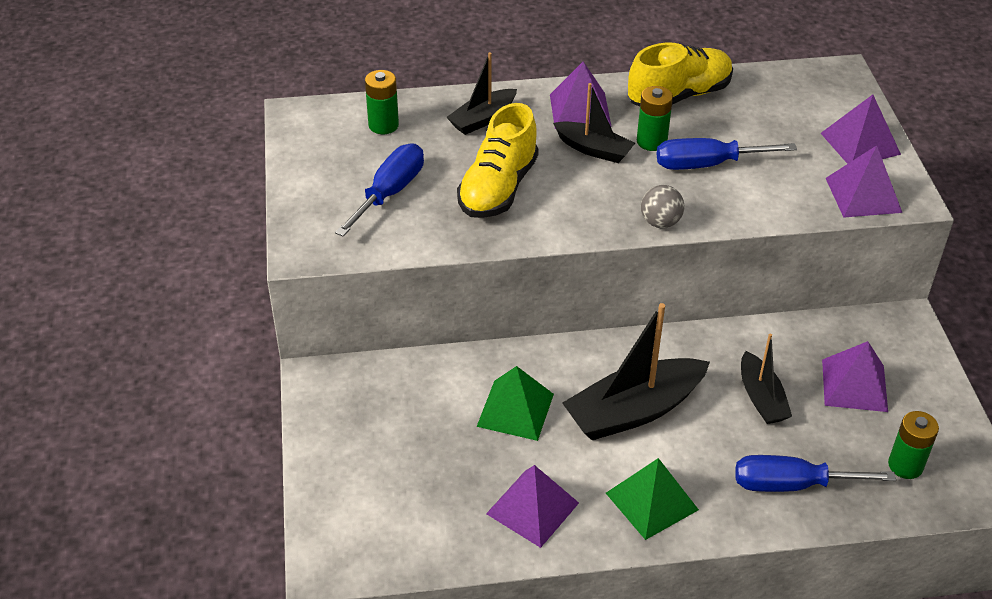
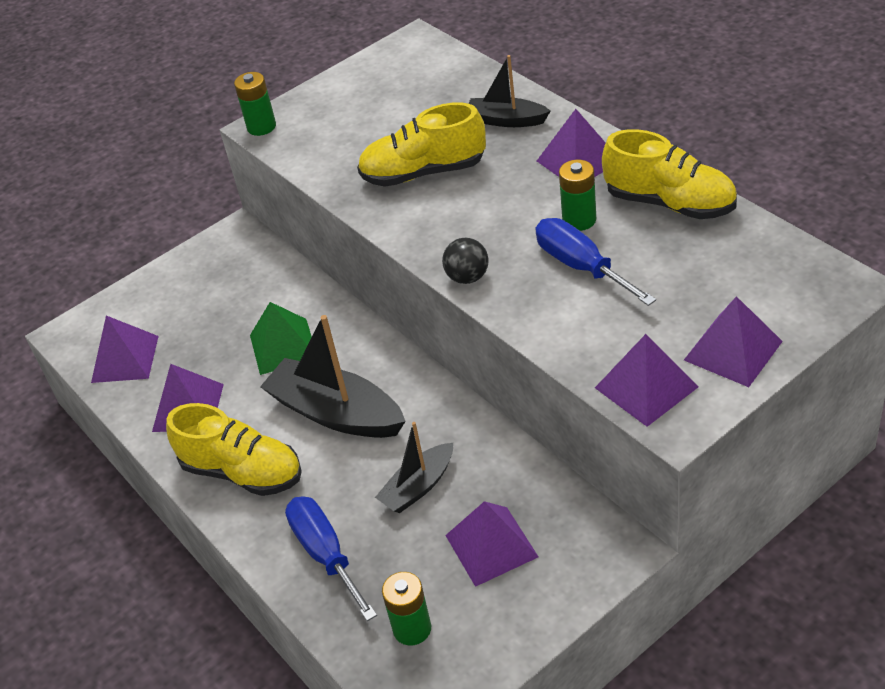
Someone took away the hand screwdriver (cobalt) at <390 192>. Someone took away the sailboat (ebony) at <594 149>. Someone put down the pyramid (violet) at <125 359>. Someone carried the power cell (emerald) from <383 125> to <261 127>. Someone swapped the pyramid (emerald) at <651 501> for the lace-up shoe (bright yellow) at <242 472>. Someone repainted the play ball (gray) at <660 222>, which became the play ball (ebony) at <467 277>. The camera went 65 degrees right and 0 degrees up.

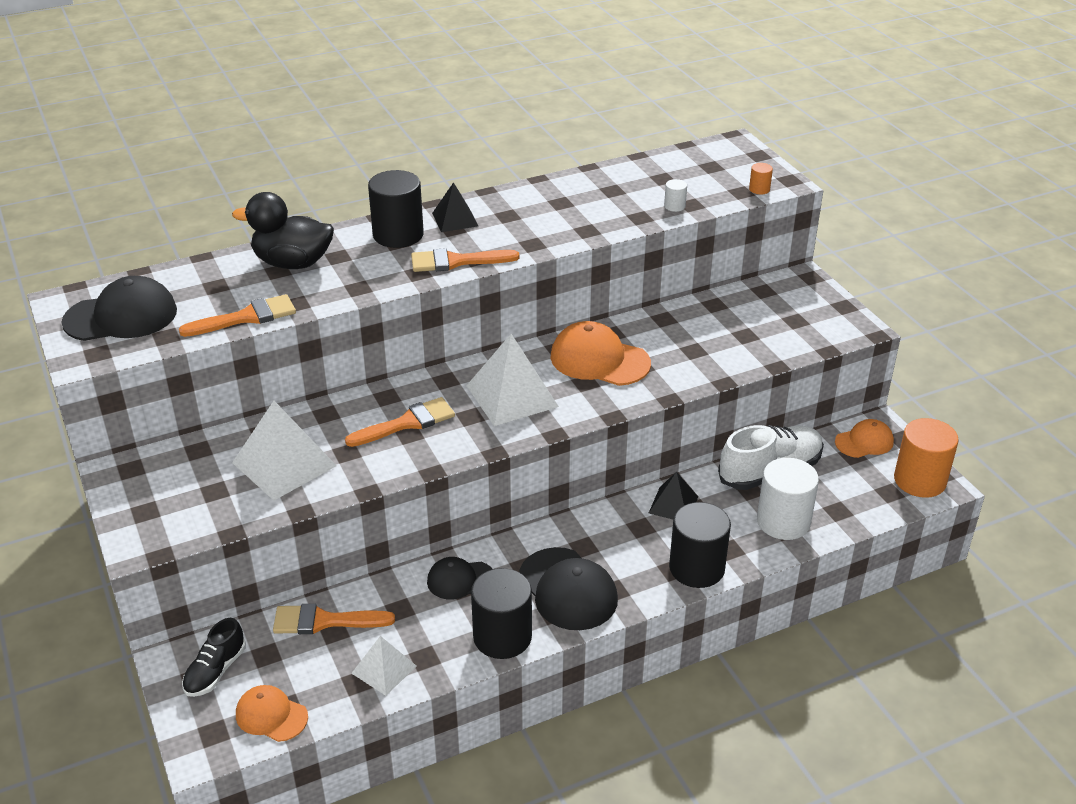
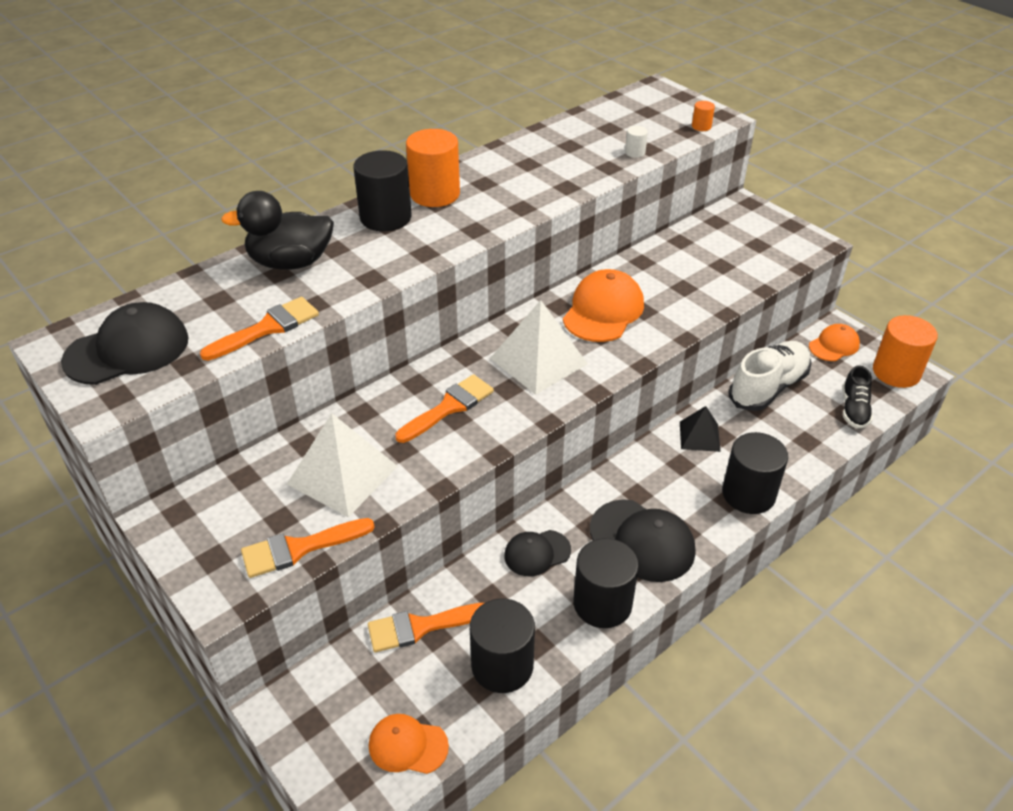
Someone took away the solid cylinder (pure white) at <783 521>. Someone carried the lace-up shoe (ebony) from <215 671> to <854 409>. Someone carried the paint brush (bright orange) from <456 261> to <299 548>. Someone swapped the pyramid (pure white) at <384 669> for the solid cylinder (ebony) at <502 666>. Someone swapped the pyramid (ebony) at <455 219> for the solid cylinder (bright orange) at <435 194>. Someone rotated the cap (bright orange) at <599 360> by 105 degrees clockwise. The camera went 15 degrees left and 5 degrees up.

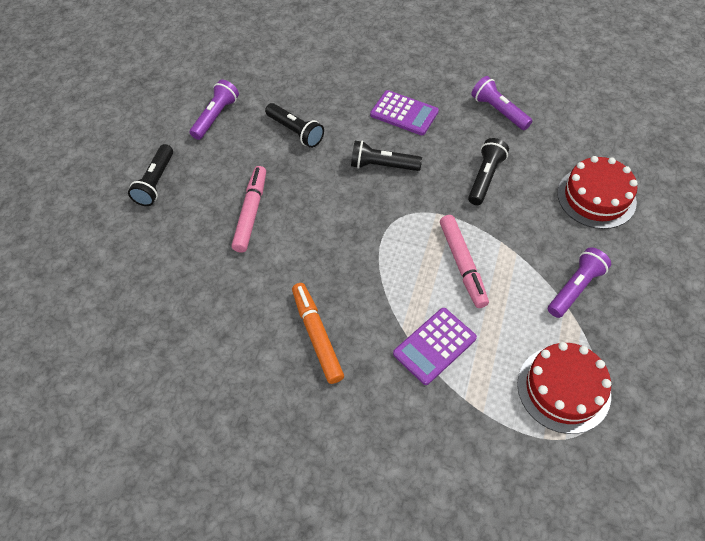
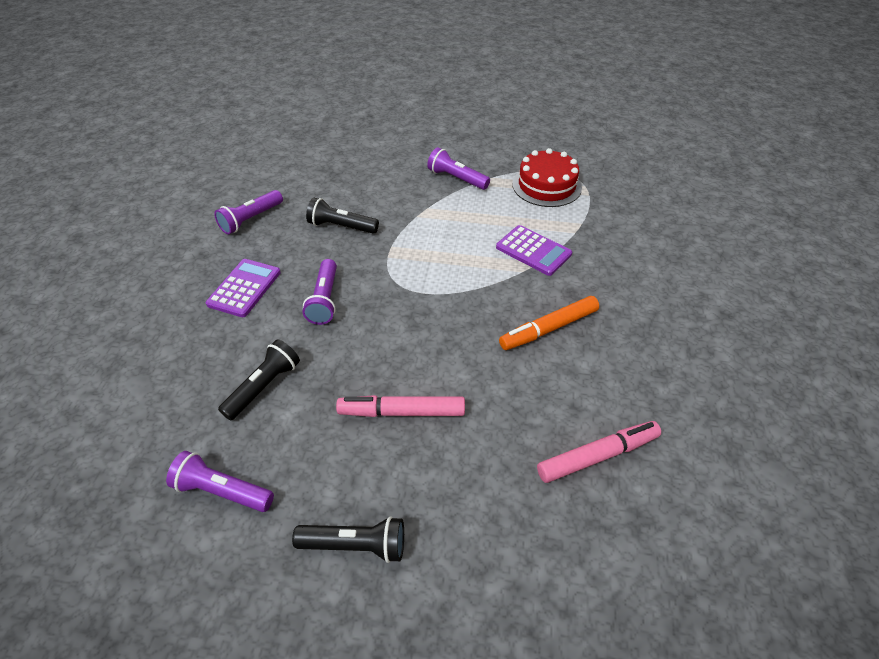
Someone took away the cake (red) at <596 197>. Someone carried the felt pen (rose-pink) from <462 264> to <598 456>. Someone repainted the flashlight (ebony) at <382 165>, which became the flashlight (violet) at <324 300>. The camera went 100 degrees left and 10 degrees down.

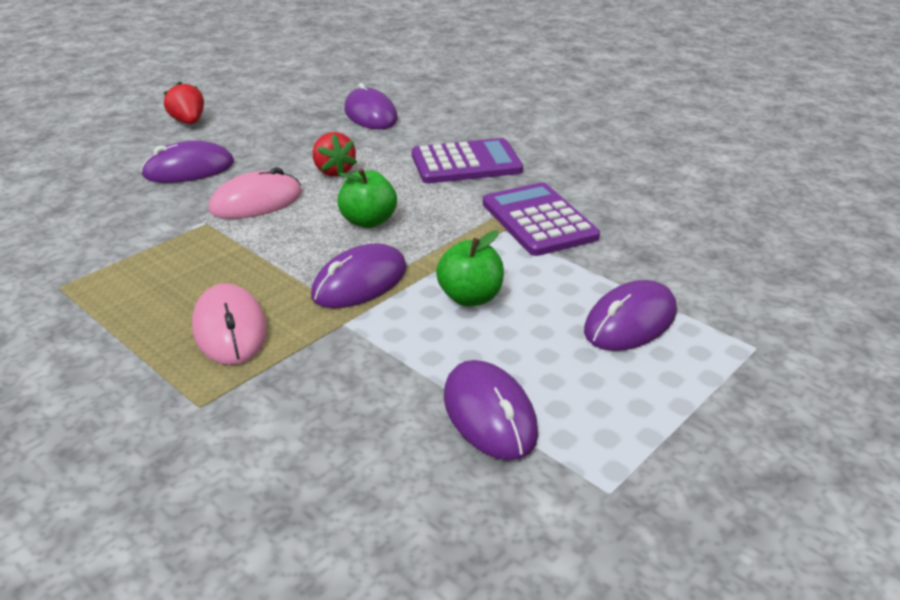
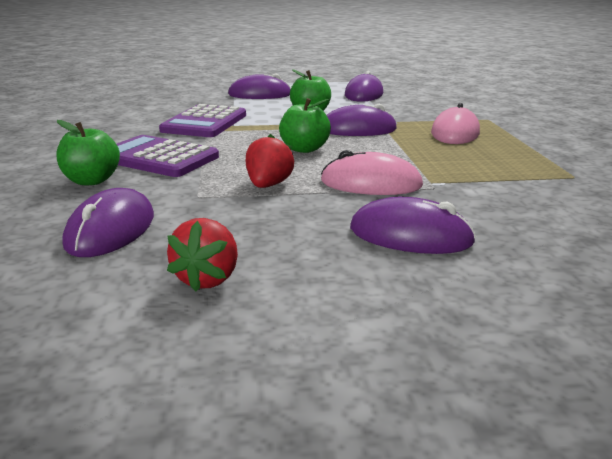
Someone put down the apple fruit (emerald) at <91 181>. Someone carried the berry (red) from <188 122> to <208 279>. The camera went 140 degrees left and 10 degrees down.

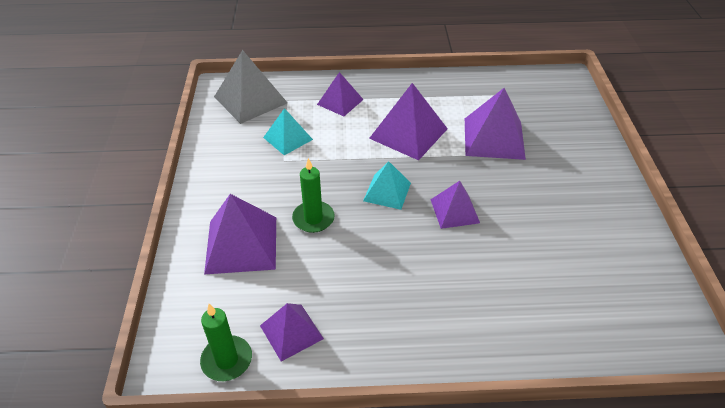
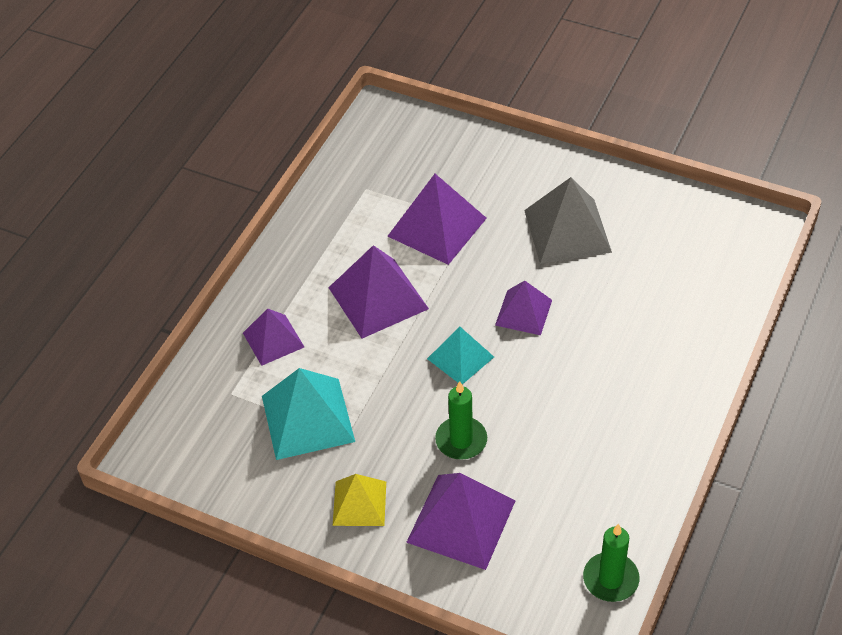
Someone took away the pyramid (violet) at <291 332>. Someone put down the pyramid (bright yellow) at <359 503>. Someone carried the pyramid (gray) from <250 100> to <567 231>. Someone scaled the pyramid (teal) at <288 138> by 1.62. The camera went 60 degrees left and 5 degrees up.

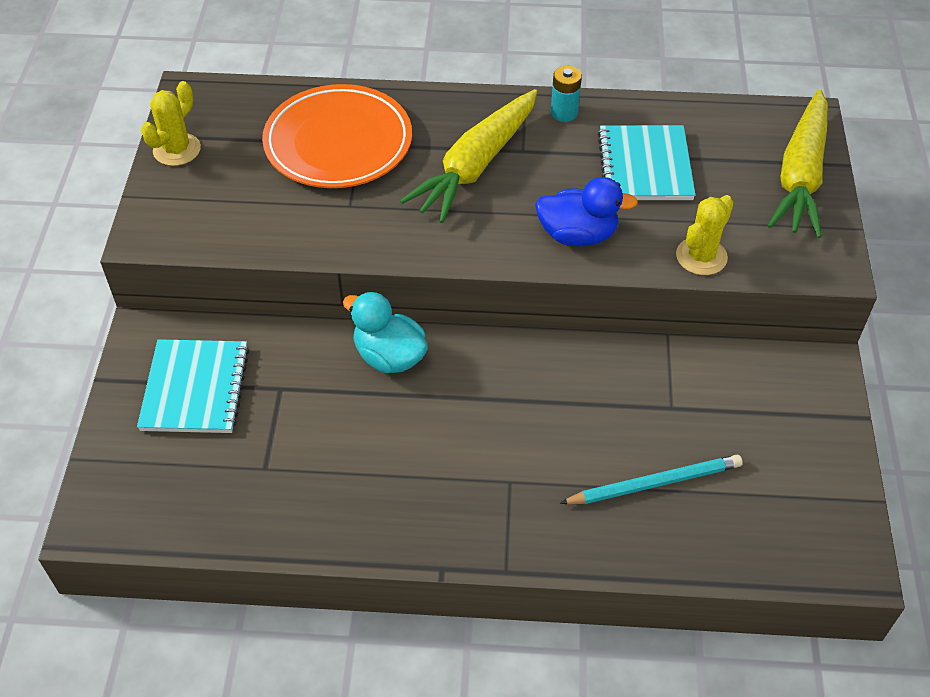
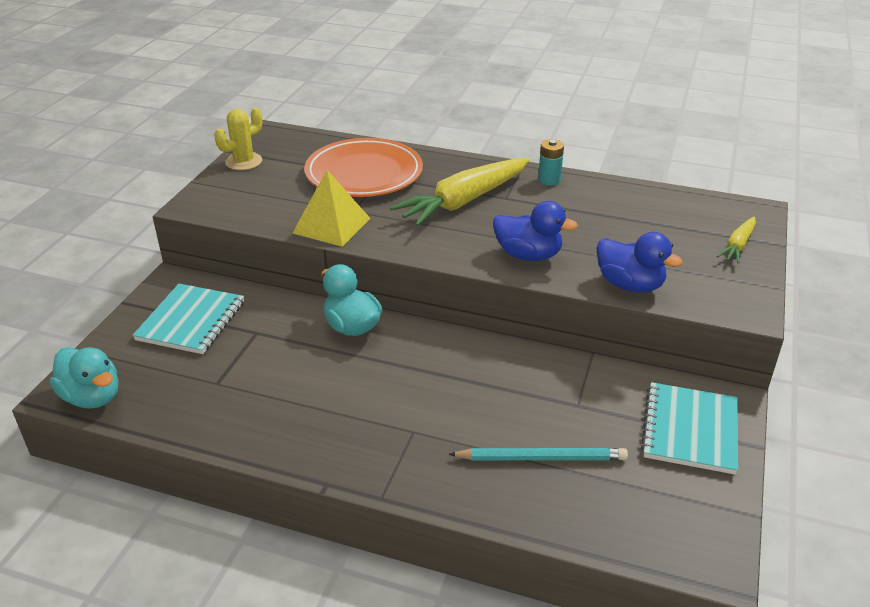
Someone put down the rubber duck (teal) at <92 397>. Someone put down the pyramid (bright yellow) at <331 225>. Someone carried the exercise book (teal) from <644 166> to <689 430>. Someone swapped the cactus (bright yellow) at <701 256> for the rubber duck (cobalt) at <629 285>. Someone scaled the toy carrot (bright yellow) at <801 175> by 0.49. The camera went 15 degrees right and 15 degrees down.

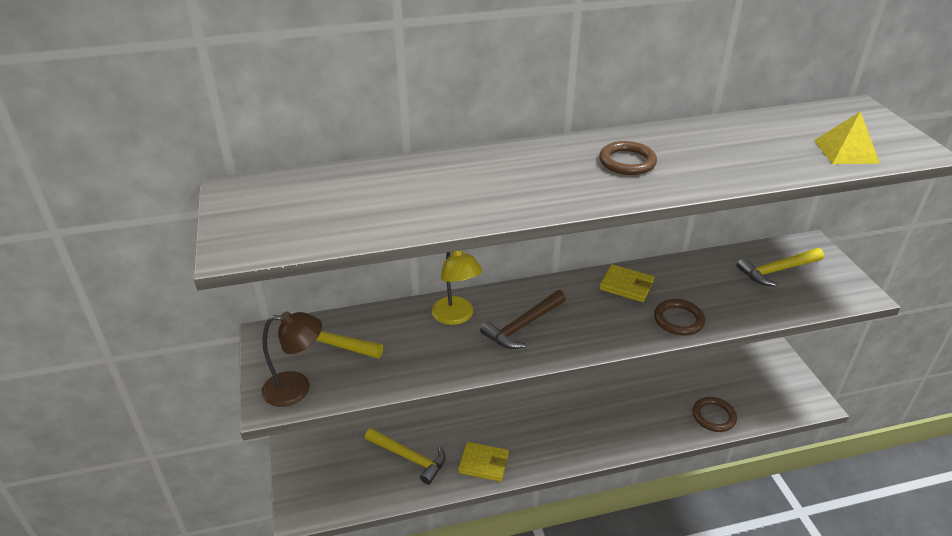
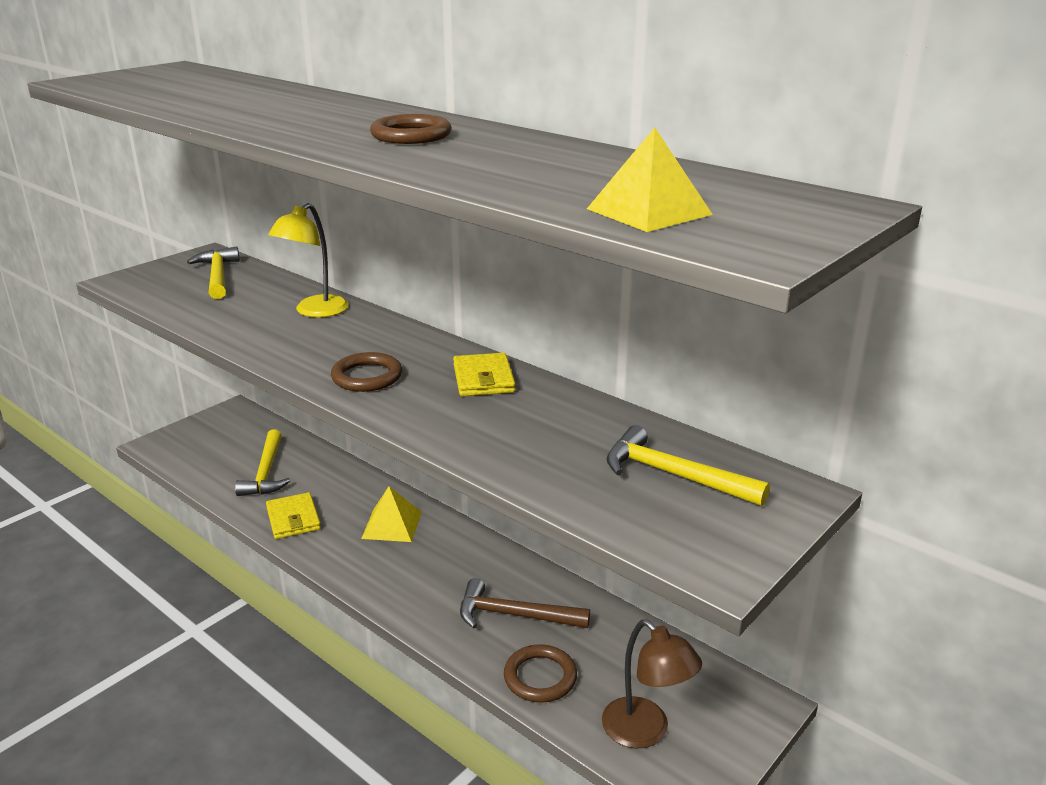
Someone put down the pyramid (bright yellow) at <392 525>. Someone carried the desk lamp (brown) from <297 388> to <645 732>. Someone carried the carpenter's hammer (brown) from <522 326> to <514 615>. Someone carried the hoop (brown) from <678 320> to <367 377>. The camera went 55 degrees right and 10 degrees down.

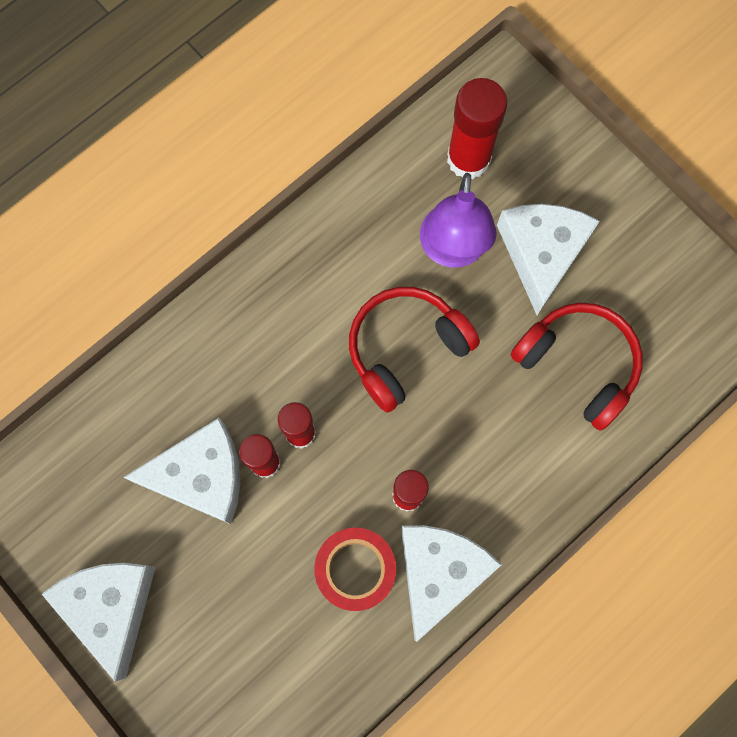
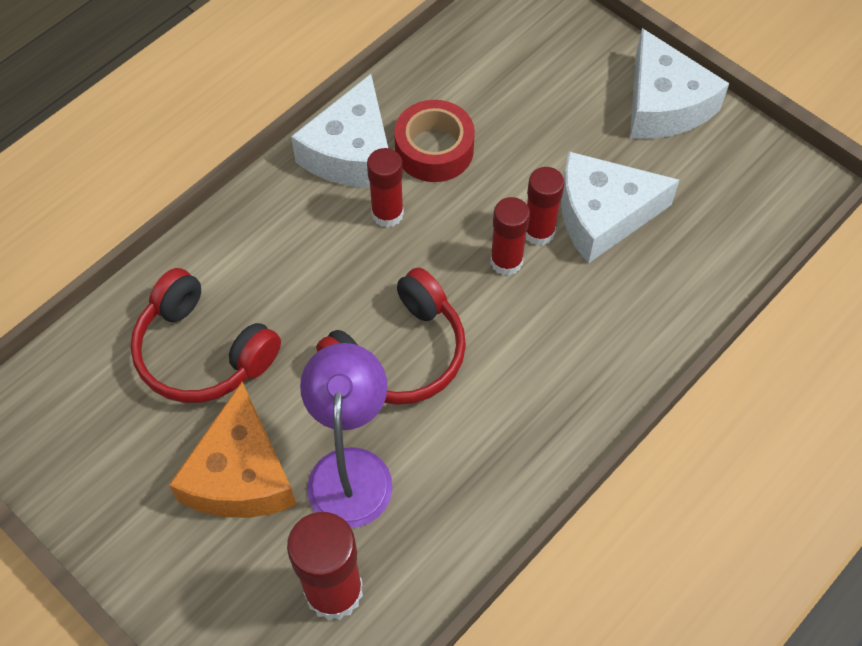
Someone repainted the cheese (pure white) at <541 254>, which became the cheese (bright orange) at <240 474>. The camera went 175 degrees right and 15 degrees down.

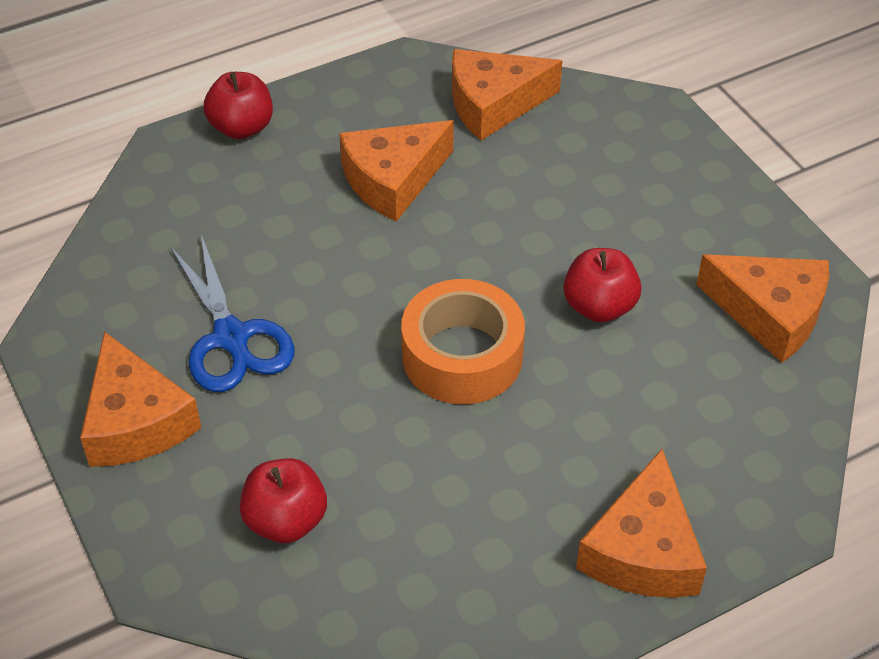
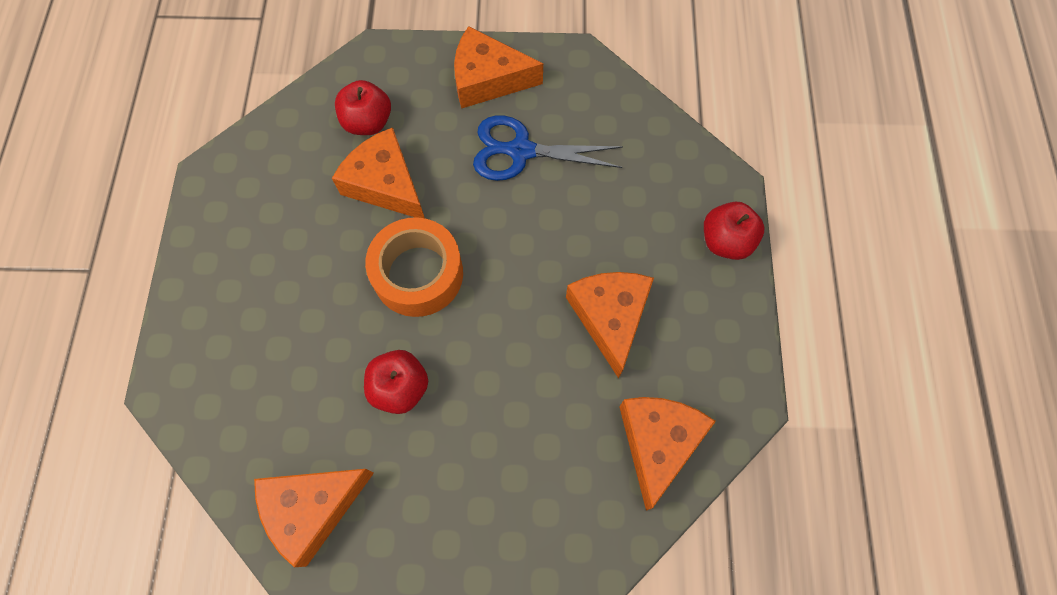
Someone carried the cheese (bright orange) from <643 550> to <385 184>. The camera went 120 degrees right and 20 degrees up.

